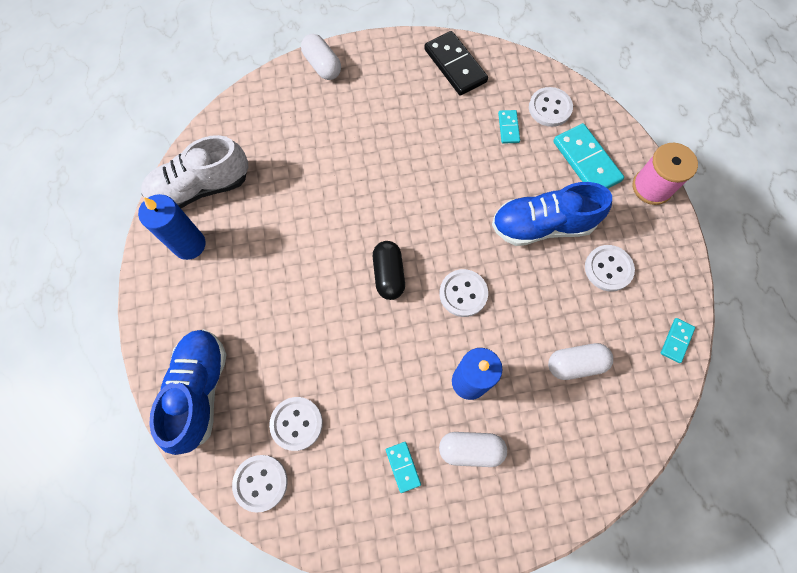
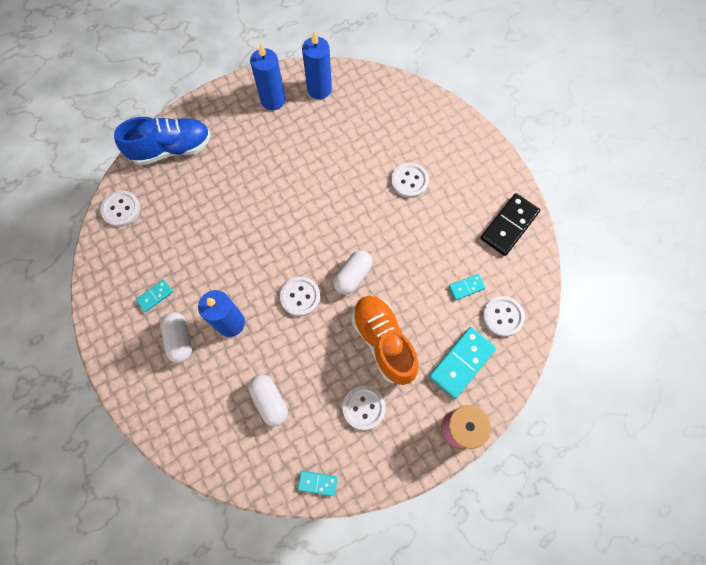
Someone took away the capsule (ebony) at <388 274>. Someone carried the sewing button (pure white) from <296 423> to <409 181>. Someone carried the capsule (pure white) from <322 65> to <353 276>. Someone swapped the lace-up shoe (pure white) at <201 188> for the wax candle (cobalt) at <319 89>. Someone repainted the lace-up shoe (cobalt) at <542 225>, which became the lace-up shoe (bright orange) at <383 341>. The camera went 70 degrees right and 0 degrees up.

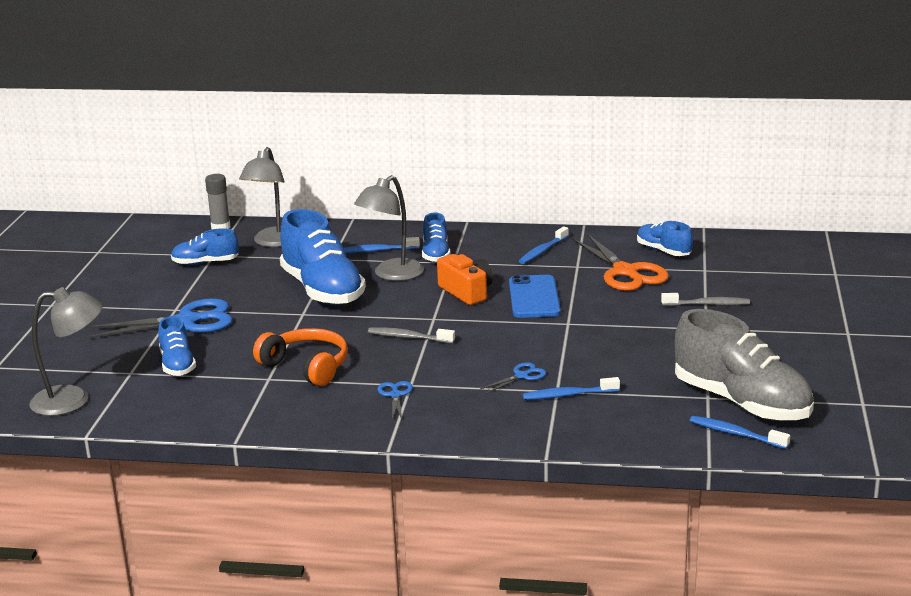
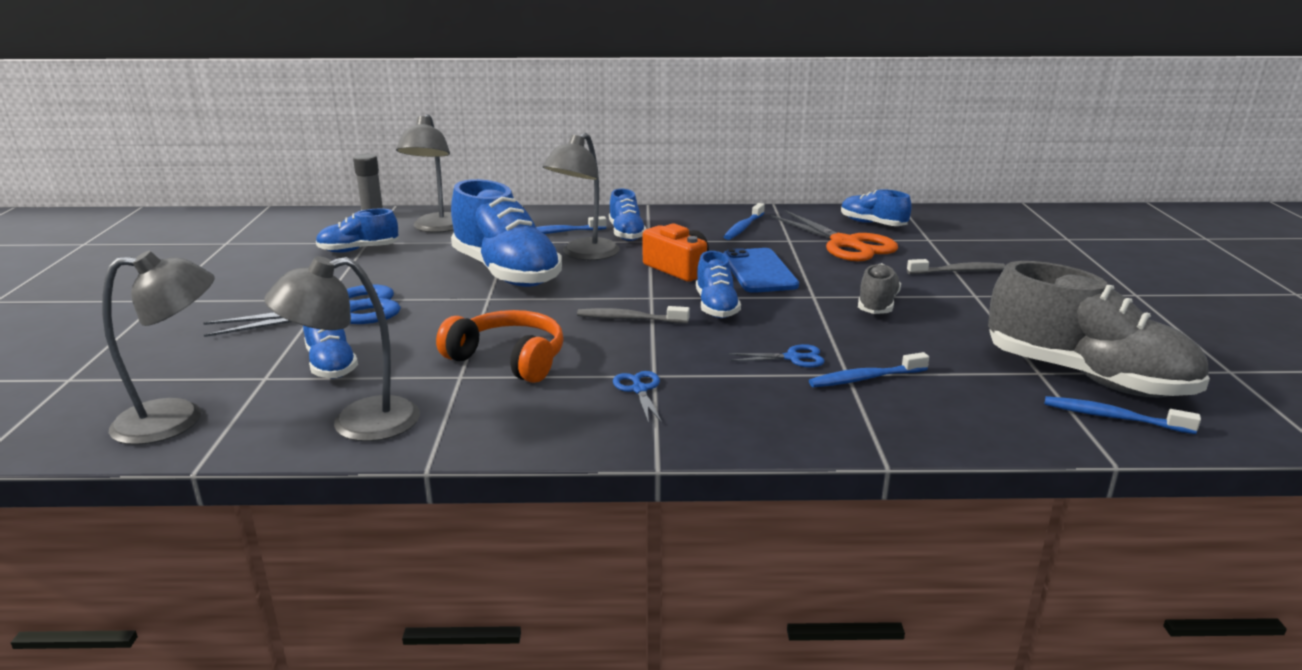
Someone put down the desk lamp (gray) at <357 423>. Someone put down the lace-up shoe (cobalt) at <716 307>. Someone put down the lace-up shoe (gray) at <877 304>. Someone rotated the shears (cobalt) at <522 376> by 45 degrees clockwise. The camera went 10 degrees left and 0 degrees up.

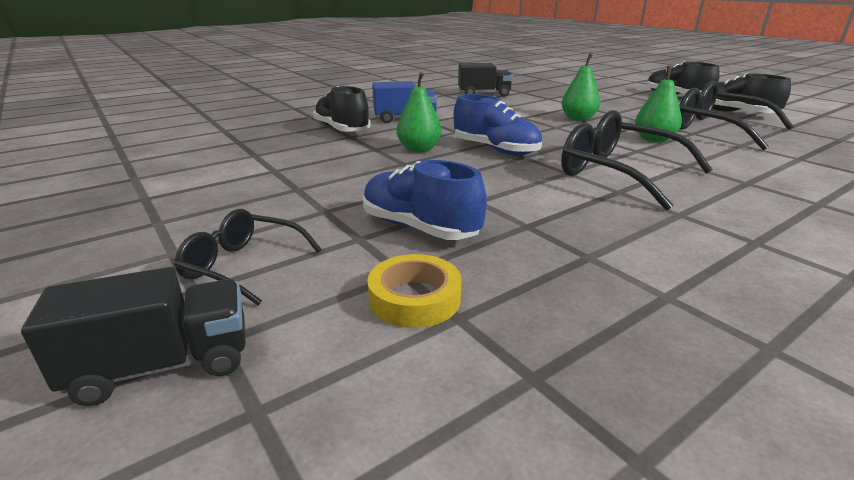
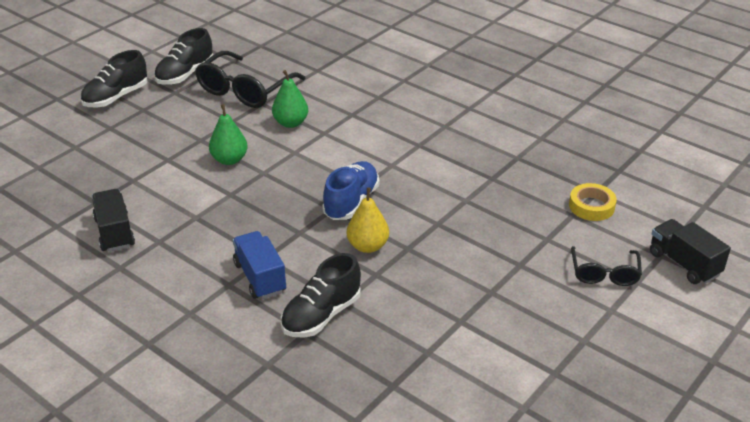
Someone took away the lace-up shoe (cobalt) at <419 228>. Someone took away the spectacles (ebony) at <617 173>. Someone repainted the pear (emerald) at <419 149>, which became the pear (bright yellow) at <368 246>. The camera went 105 degrees left and 10 degrees up.

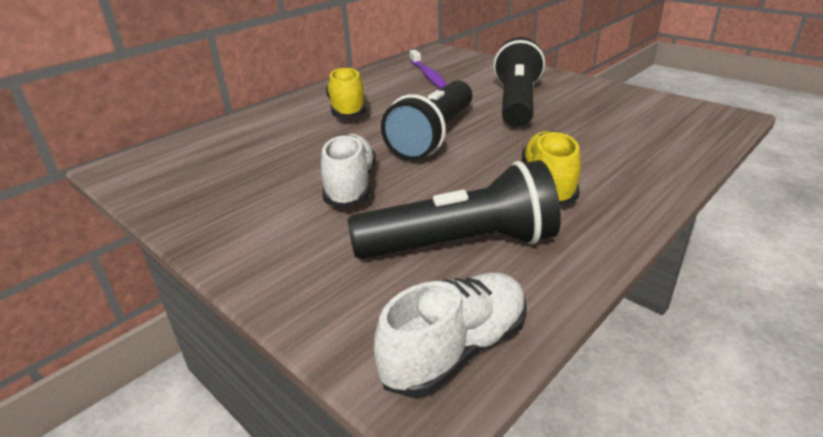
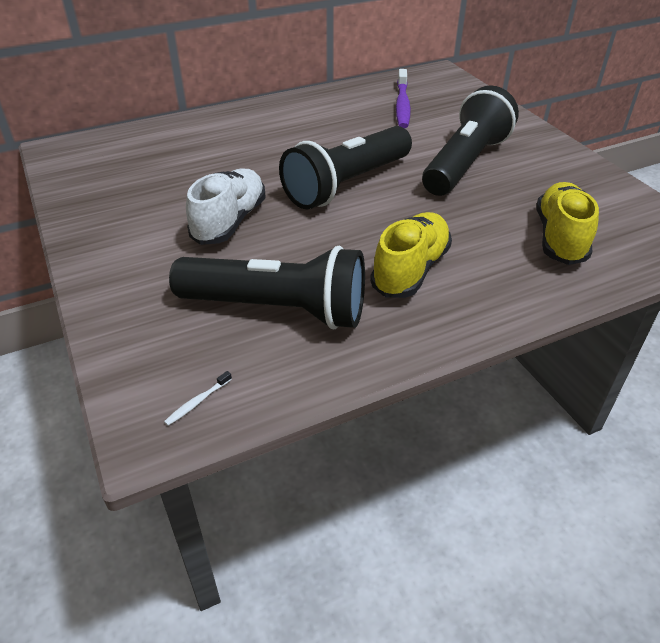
Someone carried the lace-up shoe (bright yellow) from <347 109> to <560 238>. Someone swapped the lace-up shoe (pure white) at <456 350> for the tooth brush (pure white) at <197 402>. The camera went 20 degrees right and 10 degrees up.

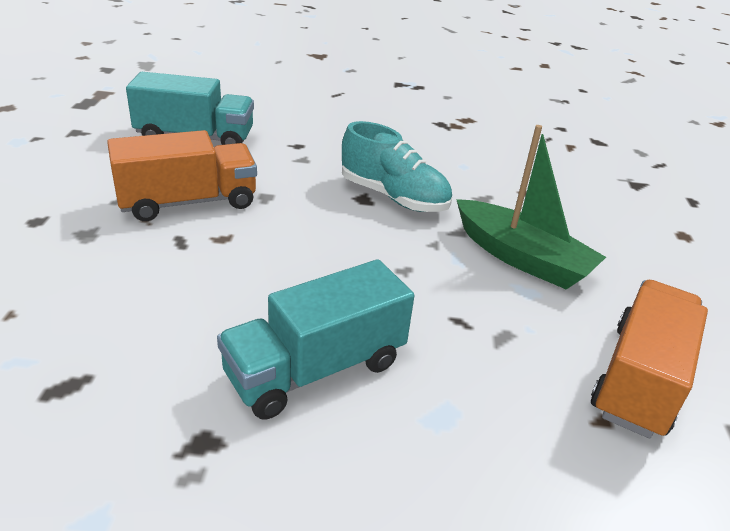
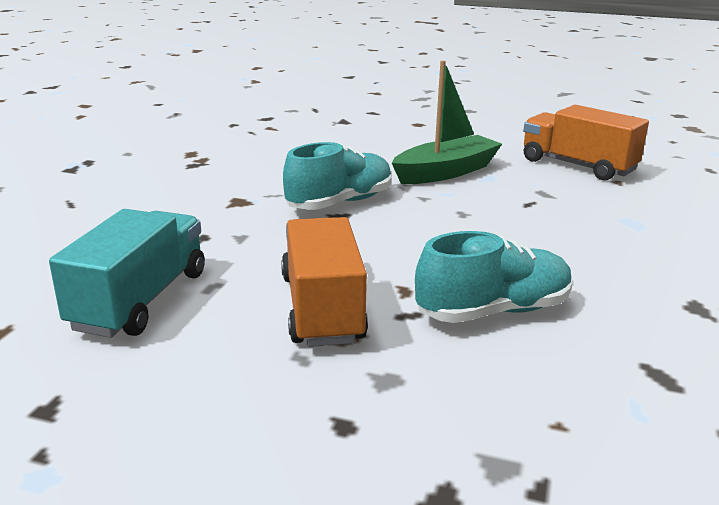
Someone took away the truck (teal) at <315 369>. Someone put down the lace-up shoe (teal) at <493 311>. The camera went 75 degrees left and 10 degrees down.

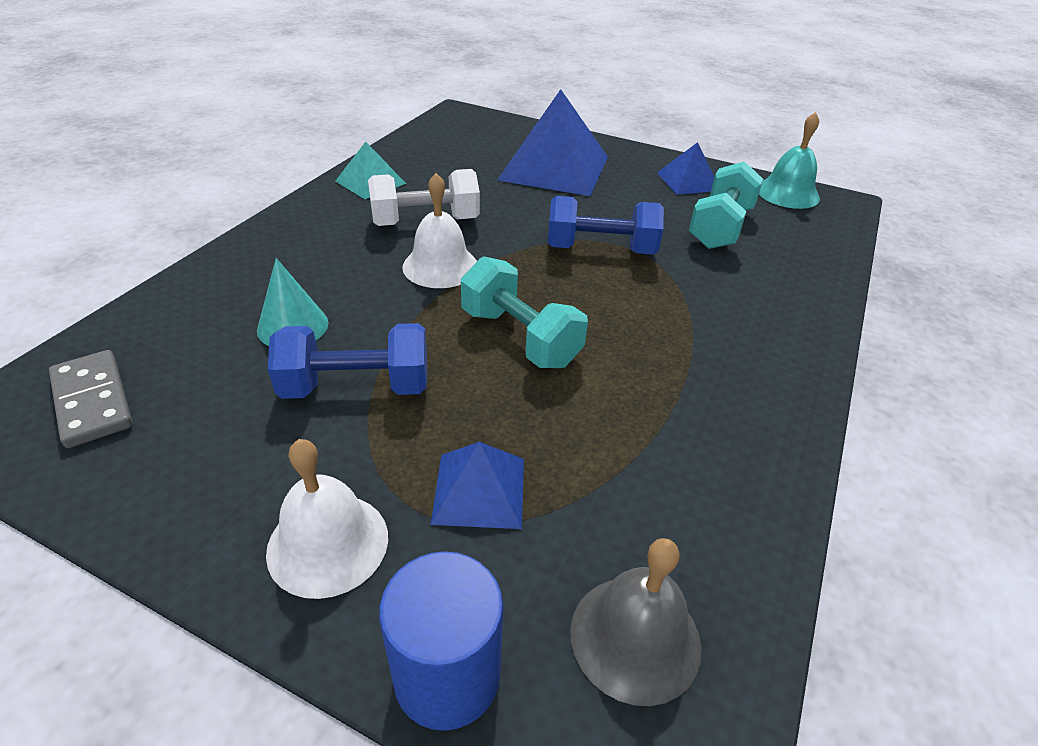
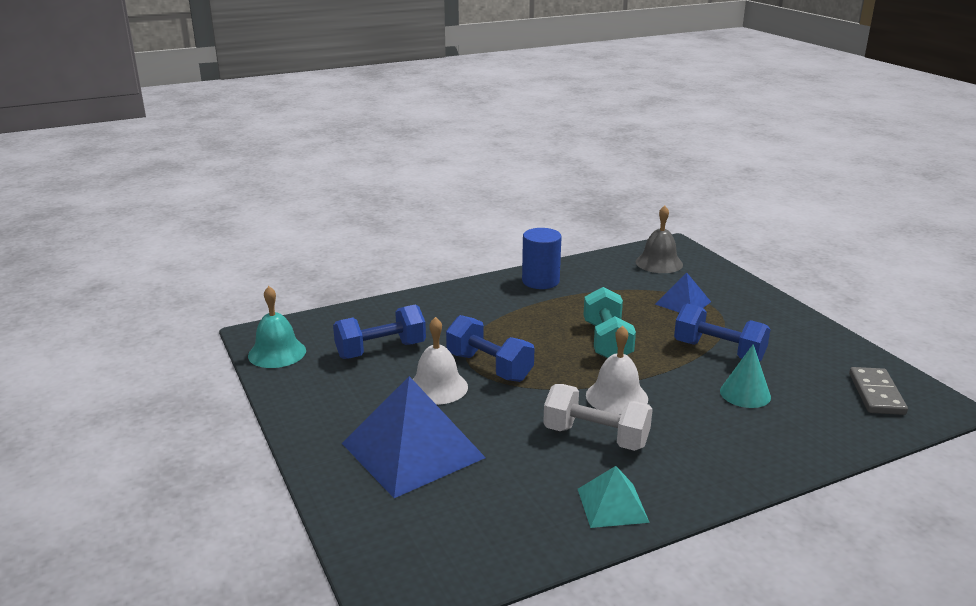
Someone took away the pyramid (cobalt) at <688 181>. Someone carried the school bell (pure white) from <328 543> to <437 387>. Someone carried the solid cylinder (cobalt) from <447 675> to <540 281>. Someone repainted the free weight (teal) at <720 227>, which became the free weight (cobalt) at <381 350>. The camera went 140 degrees left and 15 degrees down.

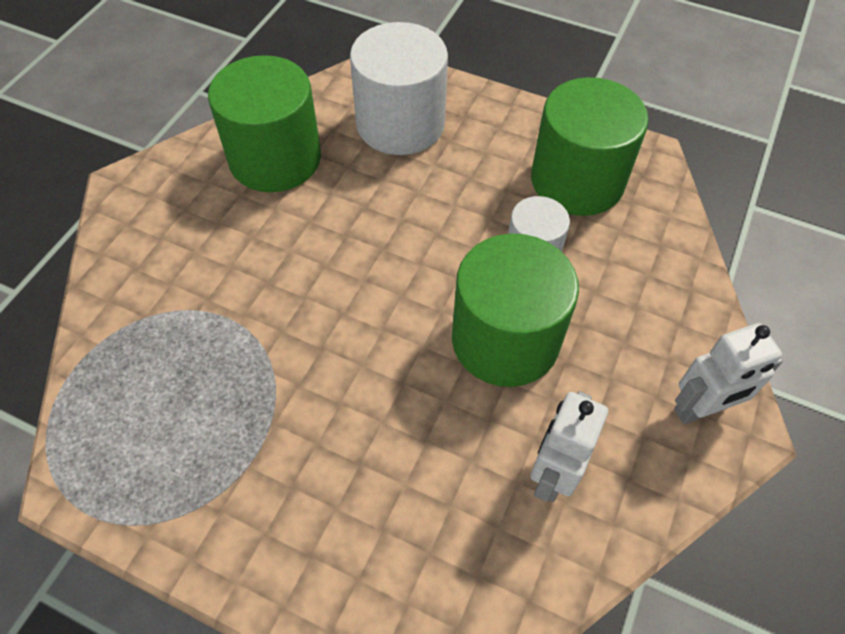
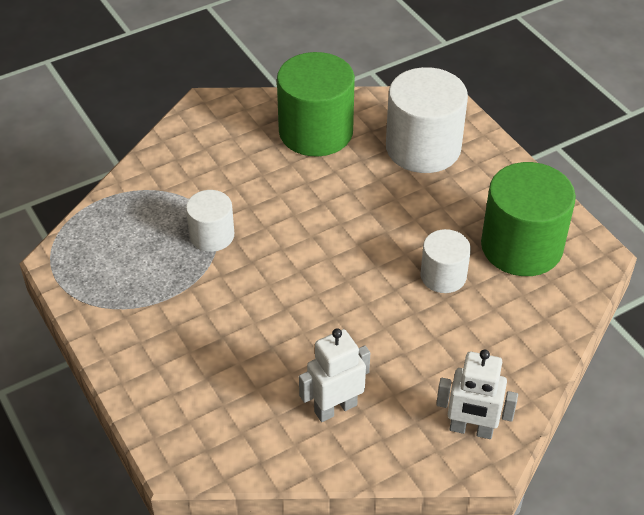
Someone took away the solid cylinder (emerald) at <505 340>. Someone put down the solid cylinder (pure white) at <212 235>. The camera went 35 degrees right and 10 degrees down.

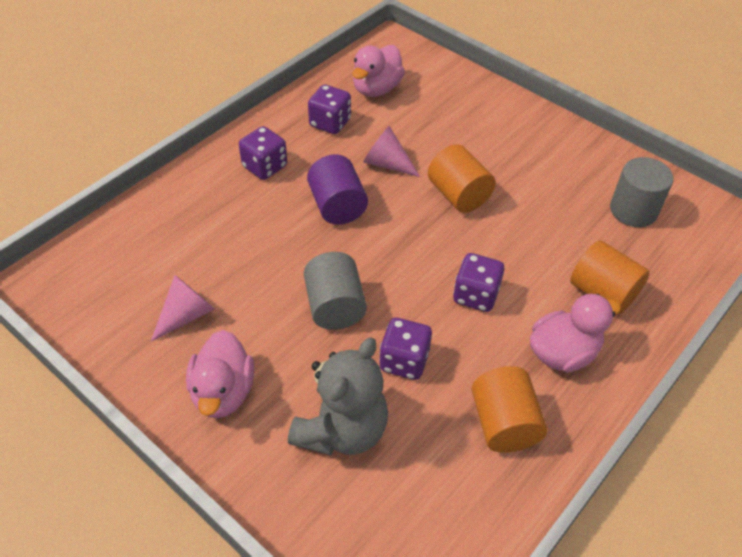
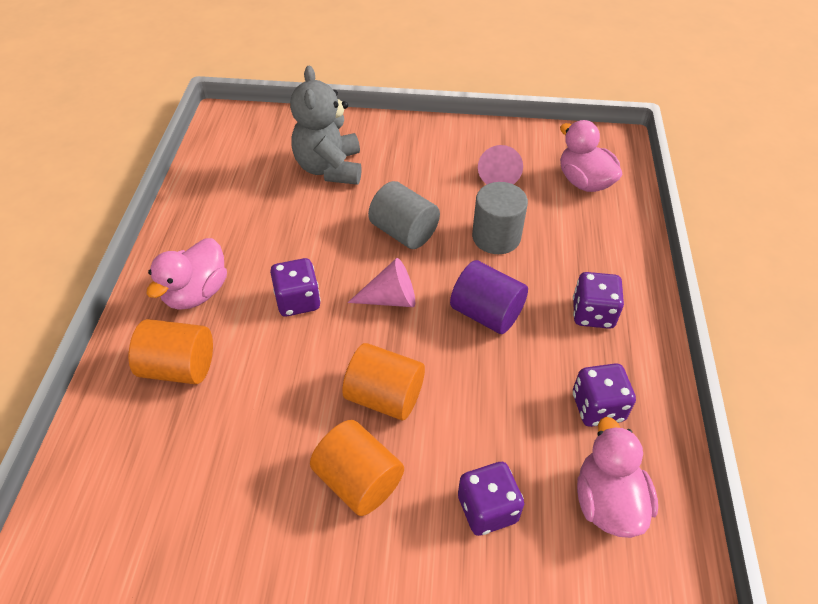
Someone carried the rubber duck (rose-pink) from <223 392> to <584 182>. Someone carried the cone (rose-pink) from <386 164> to <391 298>. Someone carried the dice (violet) from <404 361> to <487 509>. Someone carried the solid cylinder (bright orange) from <503 424> to <358 480>. Someone carried the solid cylinder (gray) from <633 210> to <496 237>. The camera went 145 degrees right and 0 degrees up.

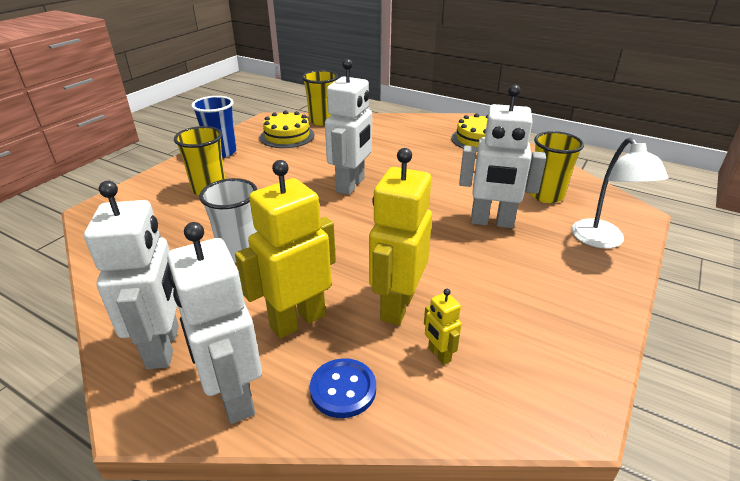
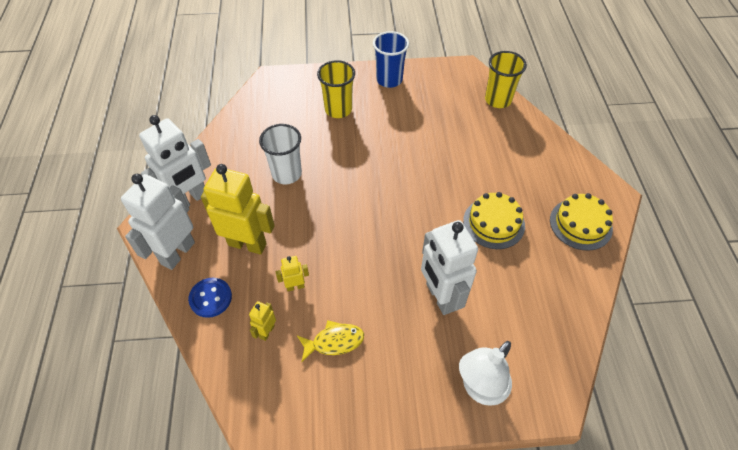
Someone took away the toy robot (pure white) at <351 185>. Someone took away the beaker (bright yellow) at <546 195>. Someone put down the toy fish (bright yellow) at <334 341>. Someone carried the cake (bright yellow) from <287 136> to <493 223>. Someone scaled the toy robot (bright yellow) at <396 306> by 0.45. The camera went 55 degrees right and 20 degrees up.

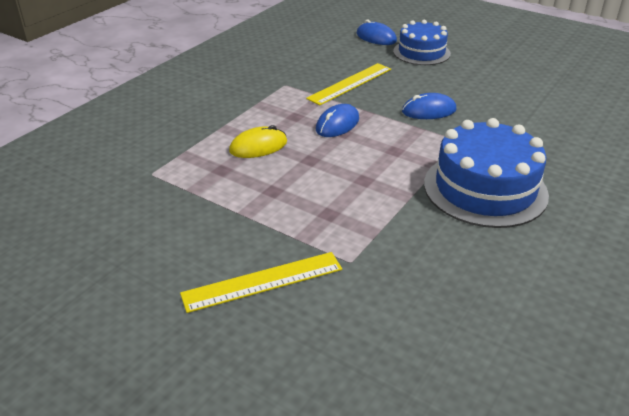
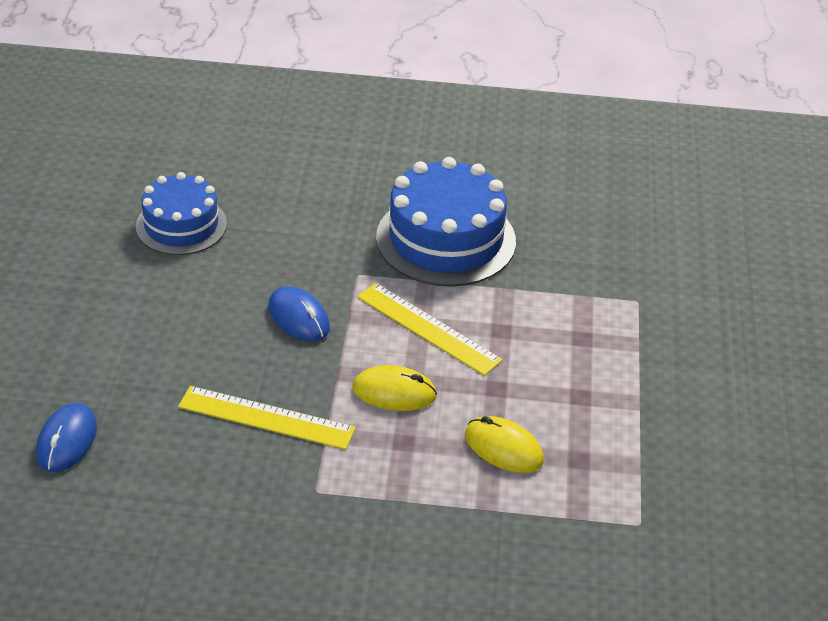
Someone carried the measuring stick (bright yellow) from <263 282> to <428 328>. Someone carried the cake (cobalt) from <421 52> to <181 225>. Someone repainted the mouse (cobalt) at <337 124>, which became the mouse (bright yellow) at <394 392>. The camera went 120 degrees left and 5 degrees up.

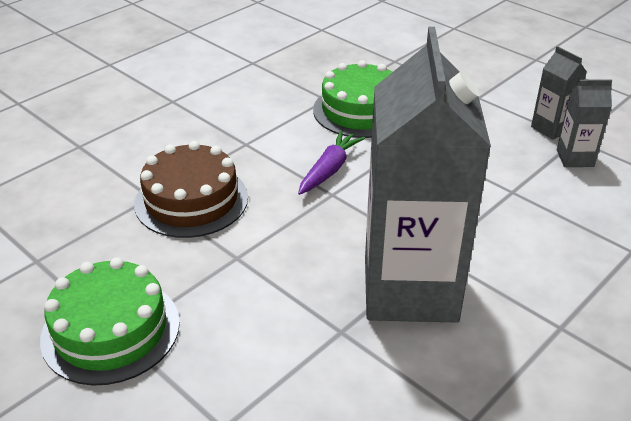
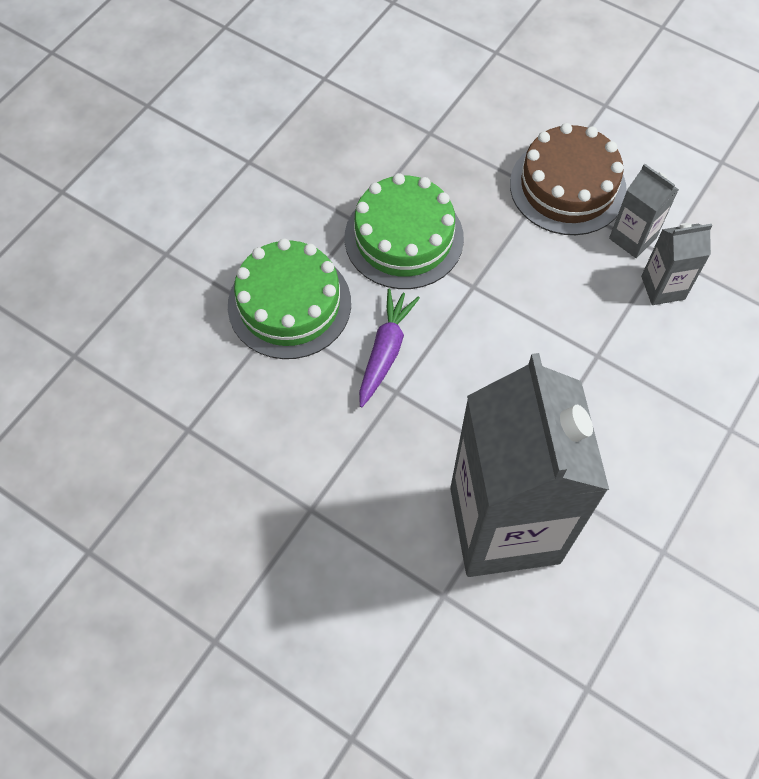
Someone carried the cake (emerald) from <111 330> to <289 304>. Someone carried the cake (brown) from <191 200> to <567 187>. The camera went 10 degrees left and 25 degrees up.

